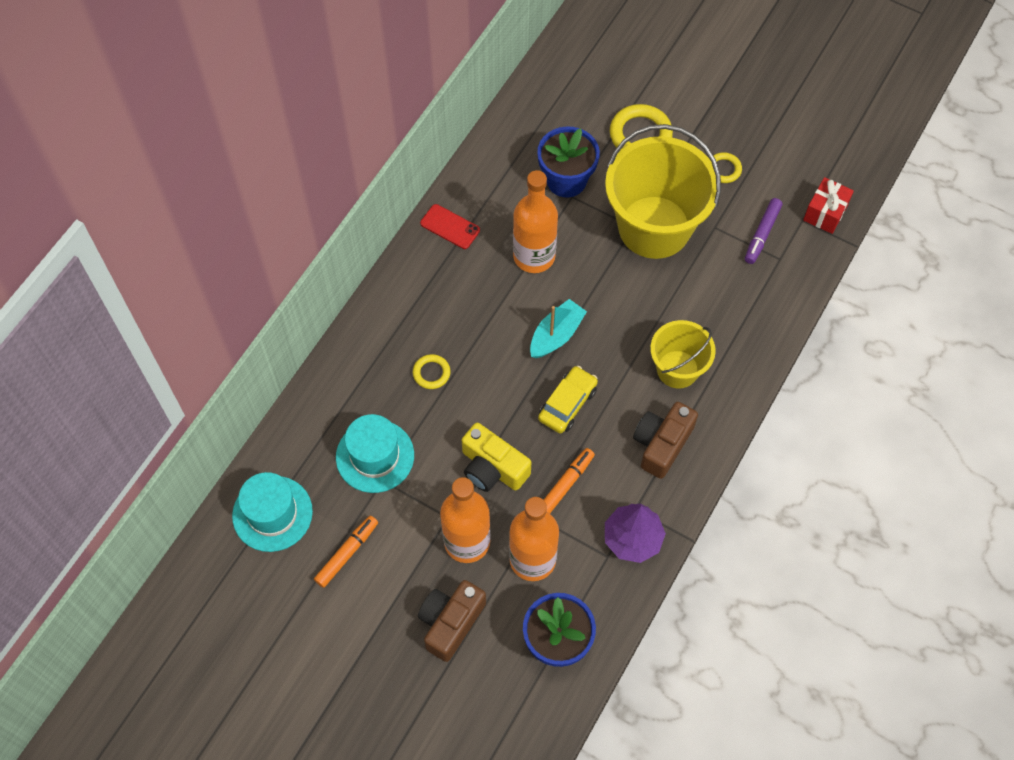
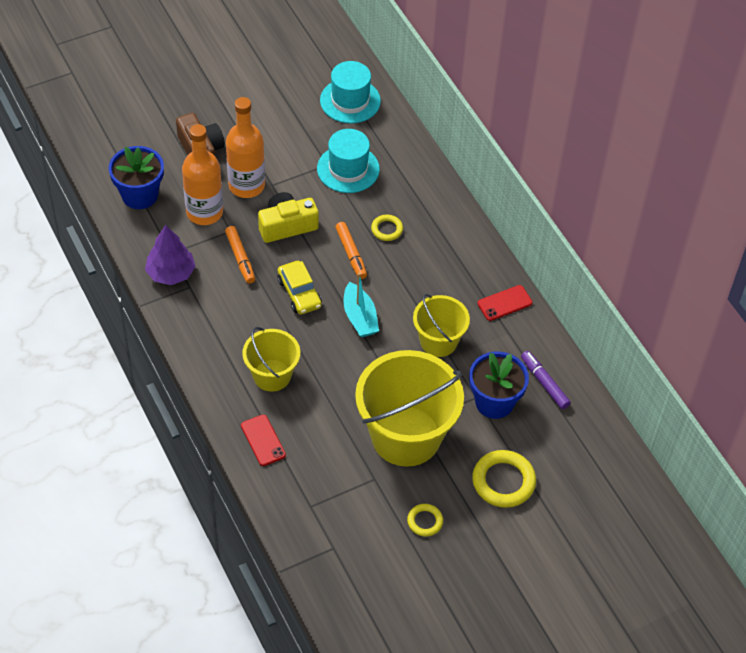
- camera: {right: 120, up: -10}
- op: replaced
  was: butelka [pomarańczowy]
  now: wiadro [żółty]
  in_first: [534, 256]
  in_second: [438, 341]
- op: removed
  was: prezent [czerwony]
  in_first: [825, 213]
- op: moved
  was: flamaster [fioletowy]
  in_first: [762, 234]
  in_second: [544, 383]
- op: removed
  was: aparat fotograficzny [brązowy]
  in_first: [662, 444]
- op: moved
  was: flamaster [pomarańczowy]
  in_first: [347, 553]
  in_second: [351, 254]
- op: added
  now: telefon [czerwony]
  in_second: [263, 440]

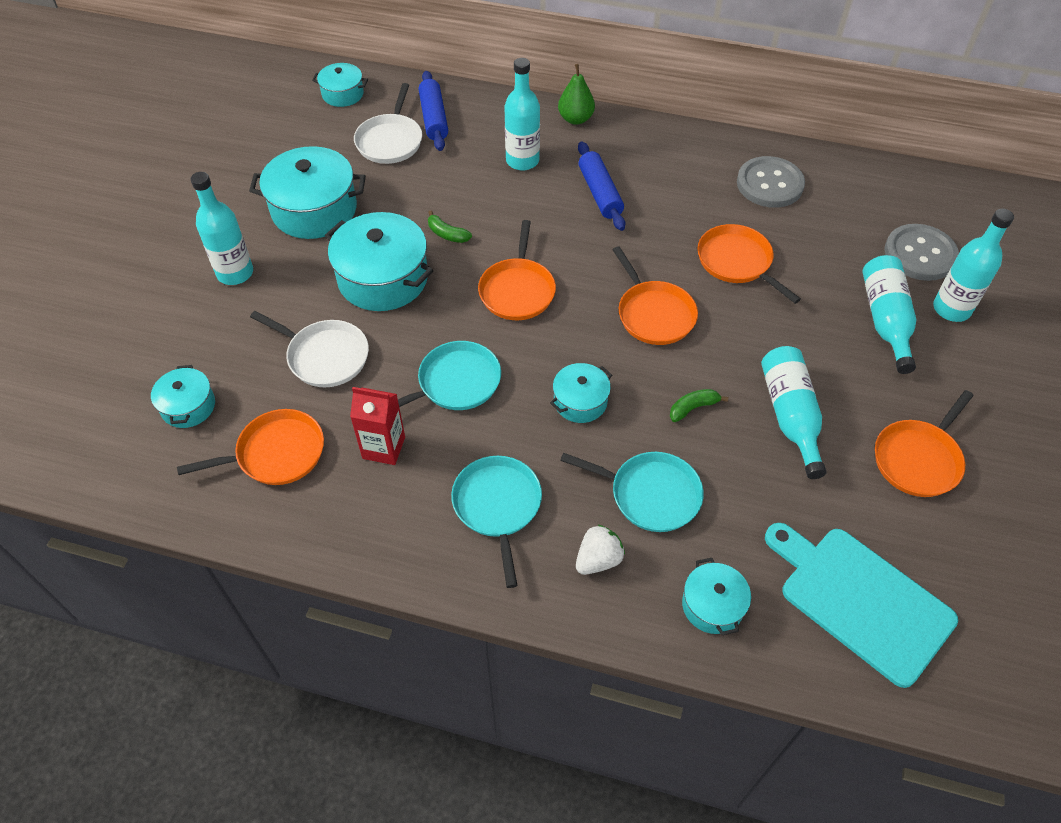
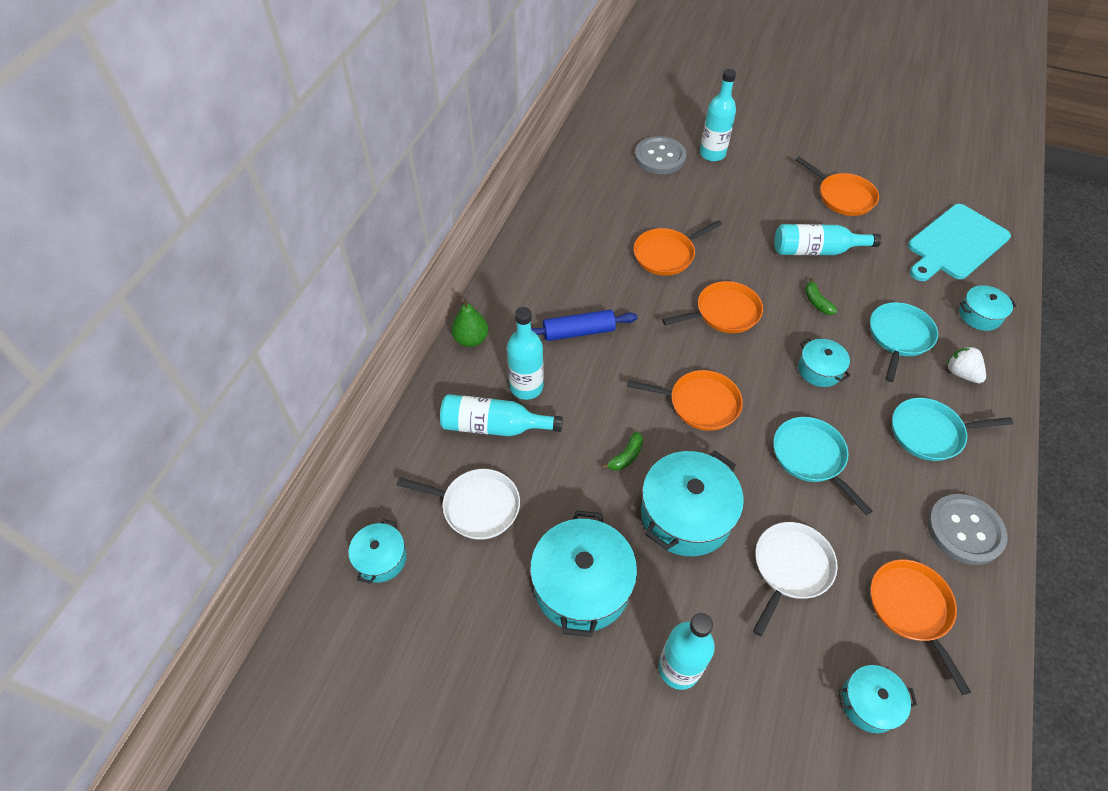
- camera: {right: -85, up: 0}
- op: removed
  was: wałek do ciasta [niebieski]
  in_first: [433, 118]
- op: moved
  was: guzik [szary]
  in_first: [769, 184]
  in_second: [964, 530]
- op: moved
  was: butelka [turkusowy]
  in_first: [885, 320]
  in_second: [494, 426]
- op: removed
  was: karton mleka [czerwony]
  in_first: [384, 448]

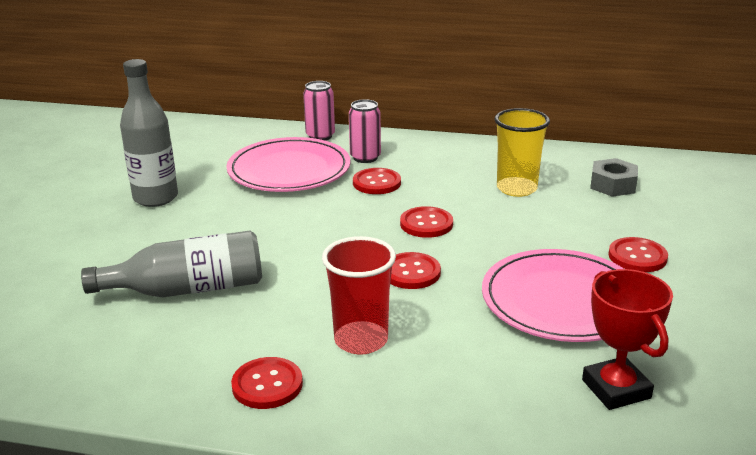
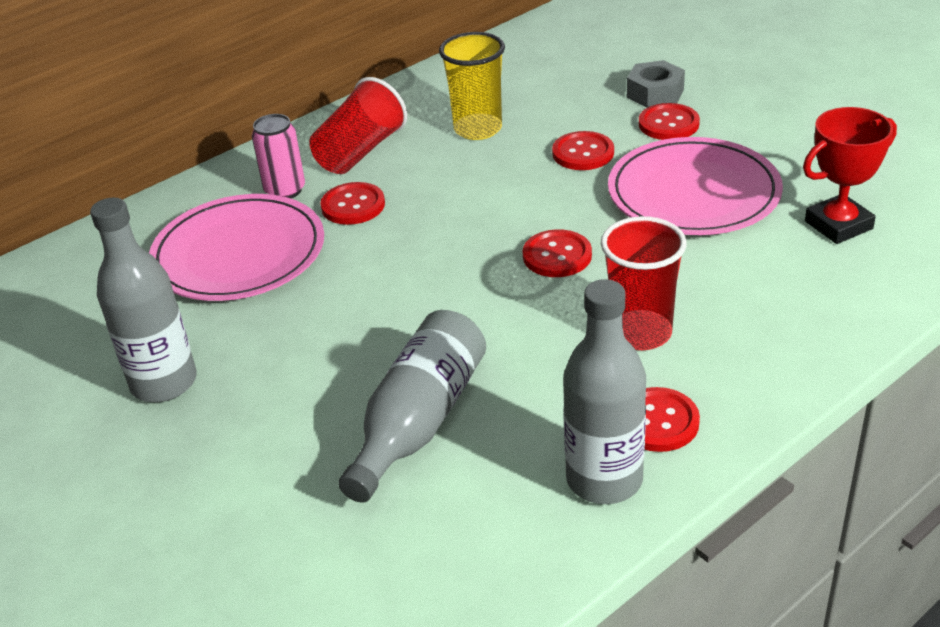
- camera: {right: -50, up: 10}
- op: removed
  was: puszka [różowy]
  in_first: [320, 136]
- op: moved
  was: nakrętka [szary]
  in_first: [613, 185]
  in_second: [655, 93]
- op: moved
  was: guzik [czerwony]
  in_first: [426, 224]
  in_second: [583, 153]
- op: turned
  was: puchar [czerwony]
  in_first: [616, 389]
  in_second: [838, 225]
  clockwise: -45
- op: added
  now: szklanka [czerwony]
  in_second: [360, 152]
- op: added
  now: butelka [szary]
  in_second: [604, 479]

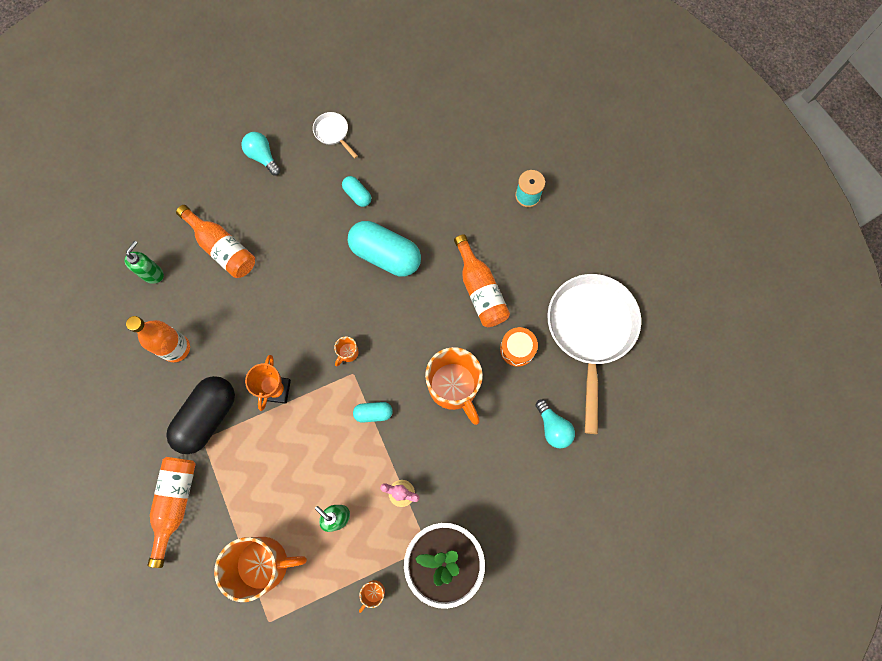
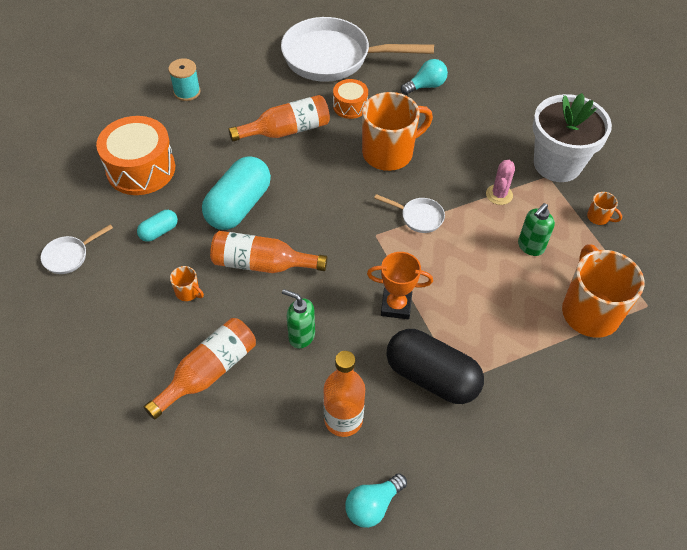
- camera: {right: -90, up: -20}
- op: moved
  was: żarówka [turkusowy]
  in_first: [263, 157]
  in_second: [373, 505]
- op: moved
  was: dozownik mydła [zielony]
  in_first: [153, 274]
  in_second: [301, 336]
- op: moved
  was: kubek [pomarańczowy]
  in_first: [348, 353]
  in_second: [188, 292]
- op: replaced
  was: kapsułka [turkusowy]
  now: patelnia [biały]
  in_first: [373, 413]
  in_second: [418, 217]
- op: moved
  was: butelka [pomarańczowy]
  in_first: [175, 503]
  in_second: [262, 264]
- op: added
  now: bęben [pomarańczowy]
  in_second: [141, 169]

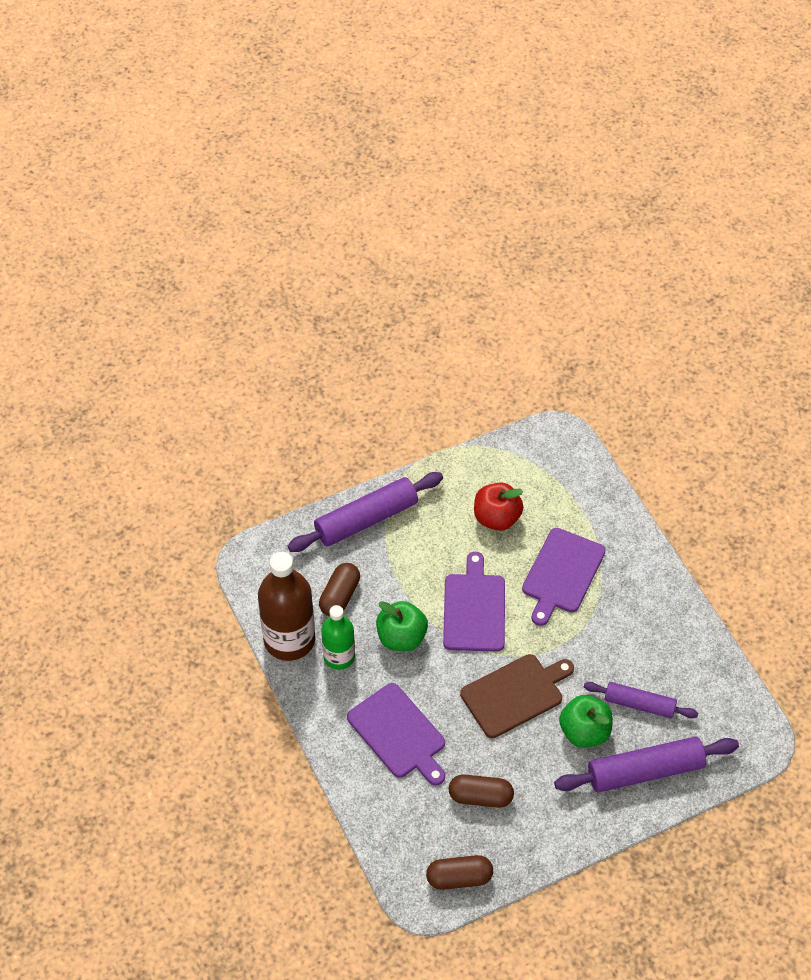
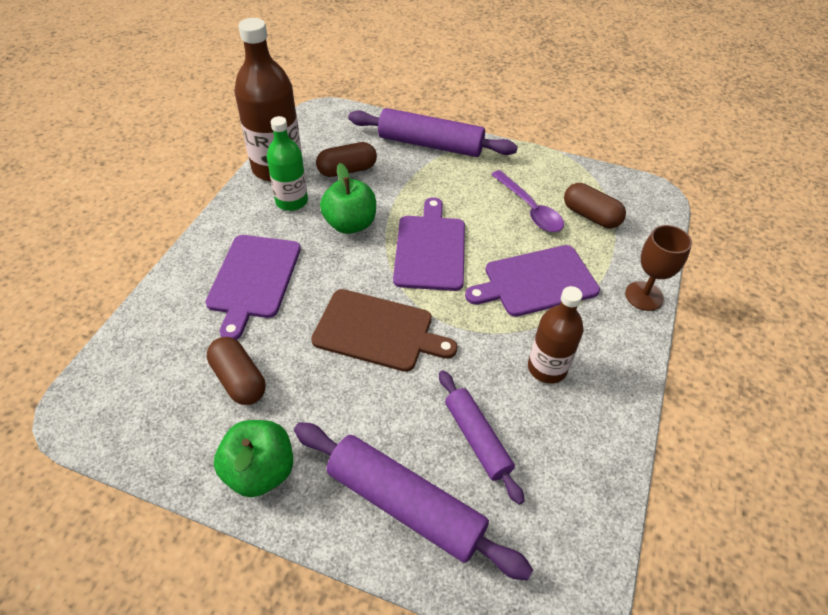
- camera: {right: 45, up: -5}
- op: replaced
  was: jabłko [czerwony]
  now: łyżka [fioletowy]
  in_first: [496, 518]
  in_second: [529, 209]
- op: turned
  was: deska do krojenia [fioletowy]
  in_first: [474, 609]
  in_second: [430, 249]
  clockwise: -45
- op: moved
  was: jabłko [zielony]
  in_first: [584, 732]
  in_second: [260, 471]
- op: moved
  was: kapsułka [brązowy]
  in_first: [459, 878]
  in_second: [590, 216]
- op: added
  now: kielich [brązowy]
  in_second: [644, 296]
- op: added
  now: butelka [brązowy]
  in_second: [547, 368]

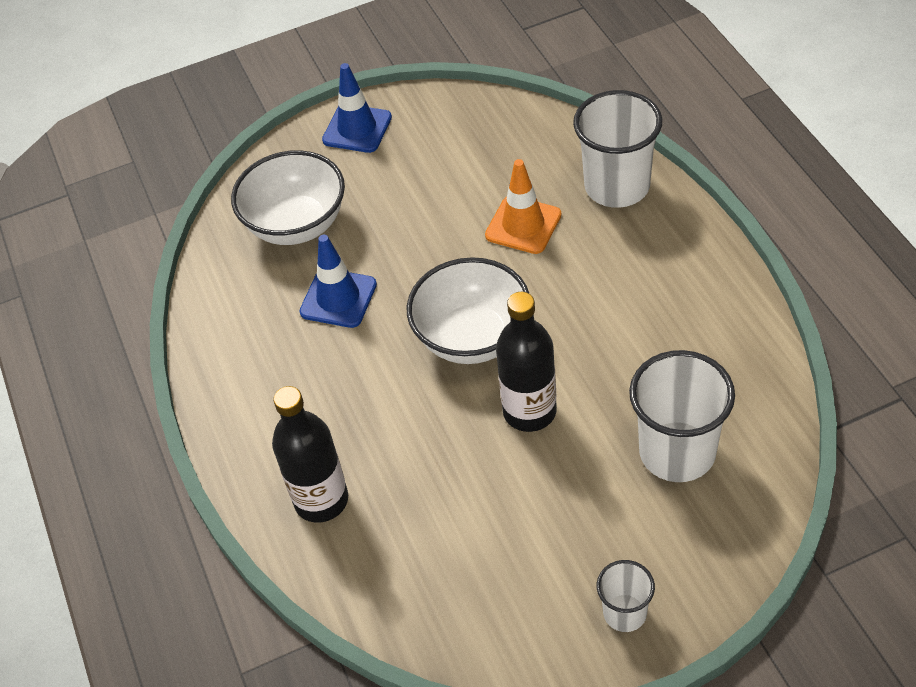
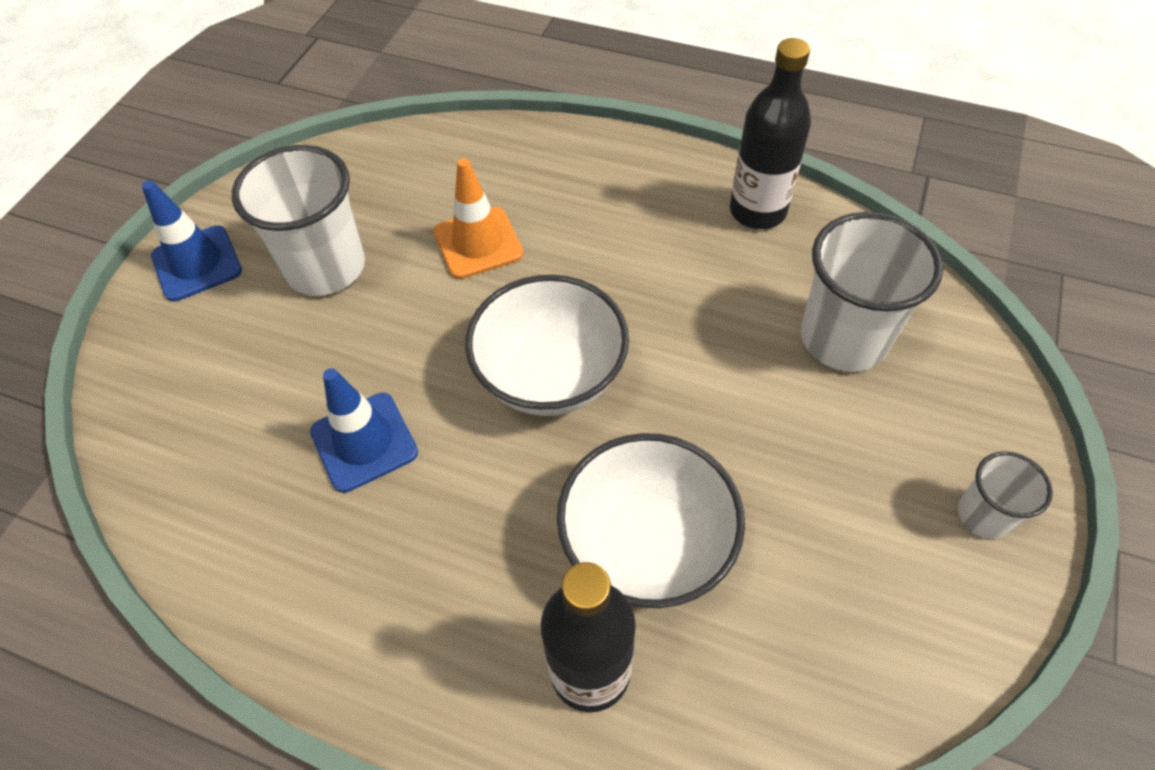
- camera: {right: -50, up: 5}
- op: moved
  was: szklanka [biały]
  in_first: [617, 186]
  in_second: [325, 267]
- op: moved
  was: miska [biały]
  in_first: [296, 225]
  in_second: [646, 545]
- op: moved
  was: butelka [czarny]
  in_first: [529, 411]
  in_second: [757, 211]

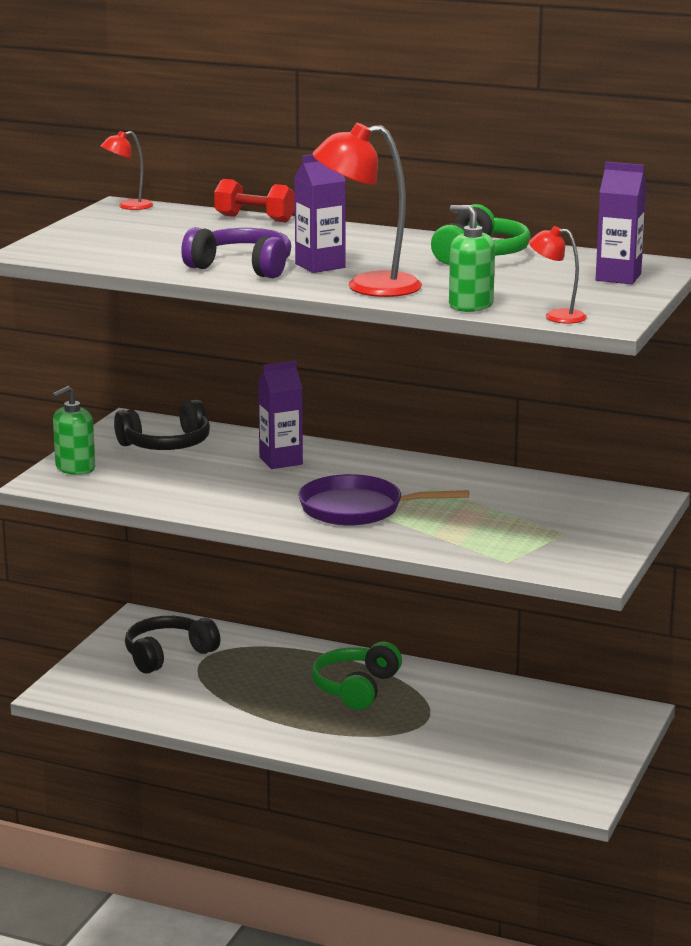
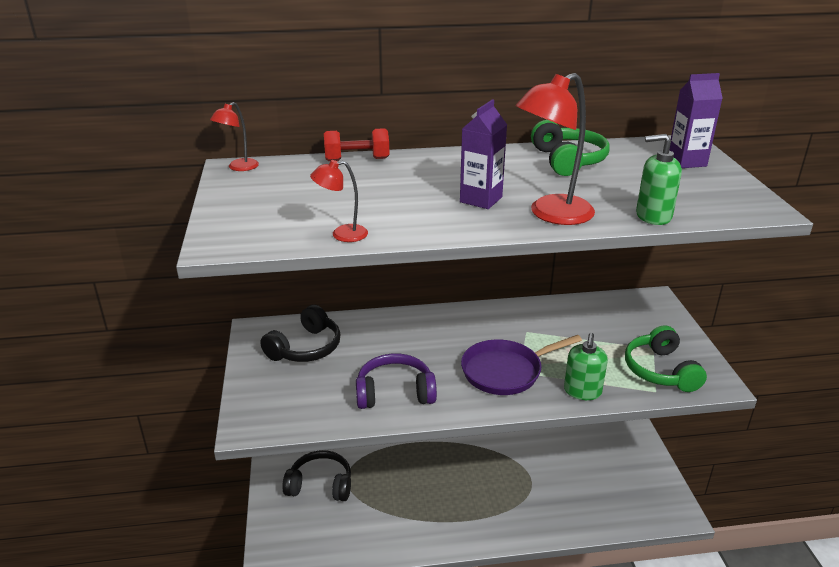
- camera: {right: -30, up: 10}
- op: moved
  was: lampka [czerwony]
  in_first: [556, 316]
  in_second: [342, 234]
- op: moved
  was: słuchawki [fioletowy]
  in_first: [242, 267]
  in_second: [395, 393]
- op: removed
  was: karton mleka [fioletowy]
  in_first: [281, 461]
- op: moved
  was: dozownik mydła [zielony]
  in_first: [75, 468]
  in_second: [582, 391]
- op: turned
  was: słuchawki [czarny]
  in_first: [168, 655]
  in_second: [320, 485]
  clockwise: 75
- op: moved
  was: słuchawki [zielony]
  in_first: [356, 688]
  in_second: [660, 370]

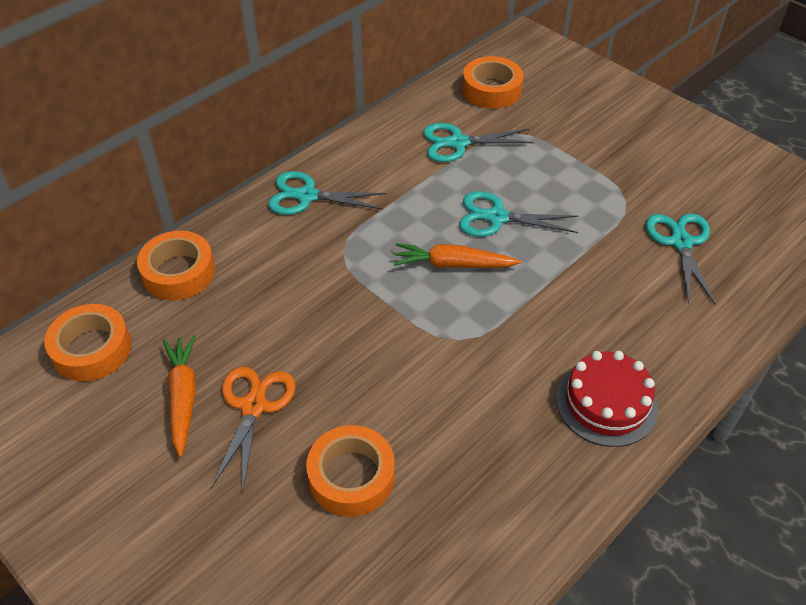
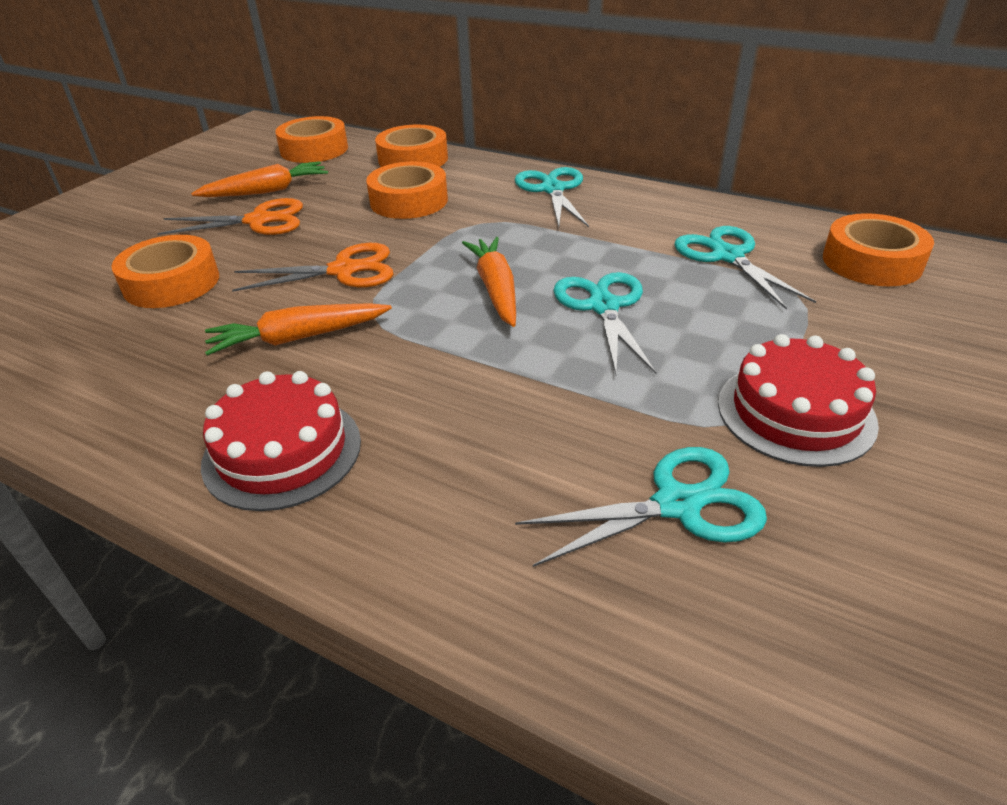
- camera: {right: 75, up: -10}
- op: added
  now: taśma klejąca [pomarańczowy]
  in_second: [409, 201]
- op: added
  now: nożyczki [pomarańczowy]
  in_second: [344, 270]
- op: added
  now: marchewka [pomarańczowy]
  in_second: [298, 338]
- op: added
  now: tort [czerwony]
  in_second: [795, 412]

